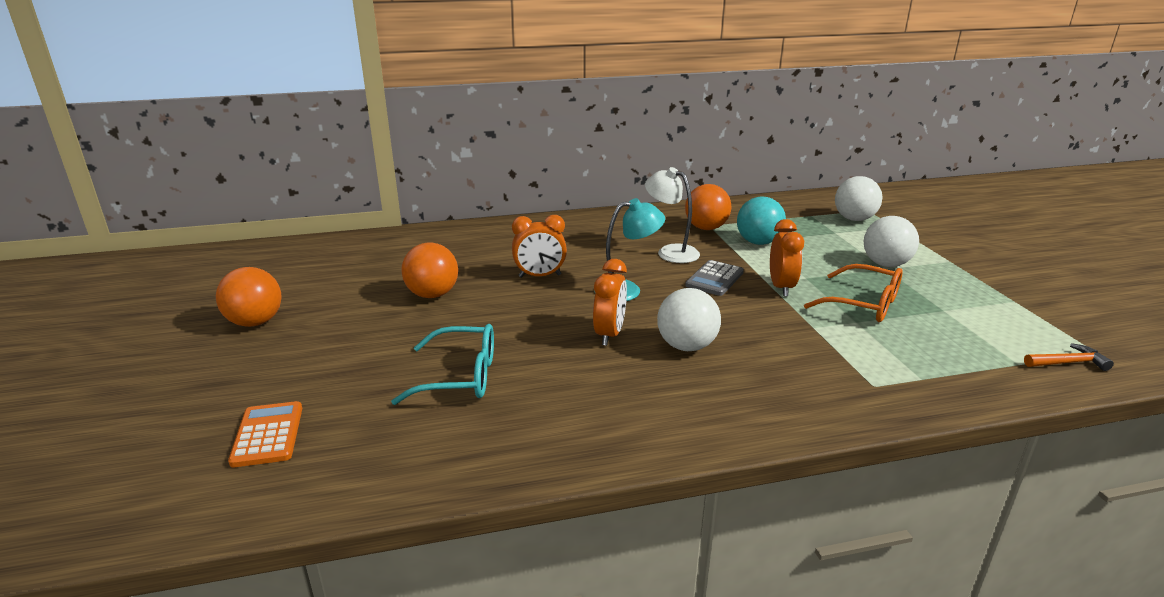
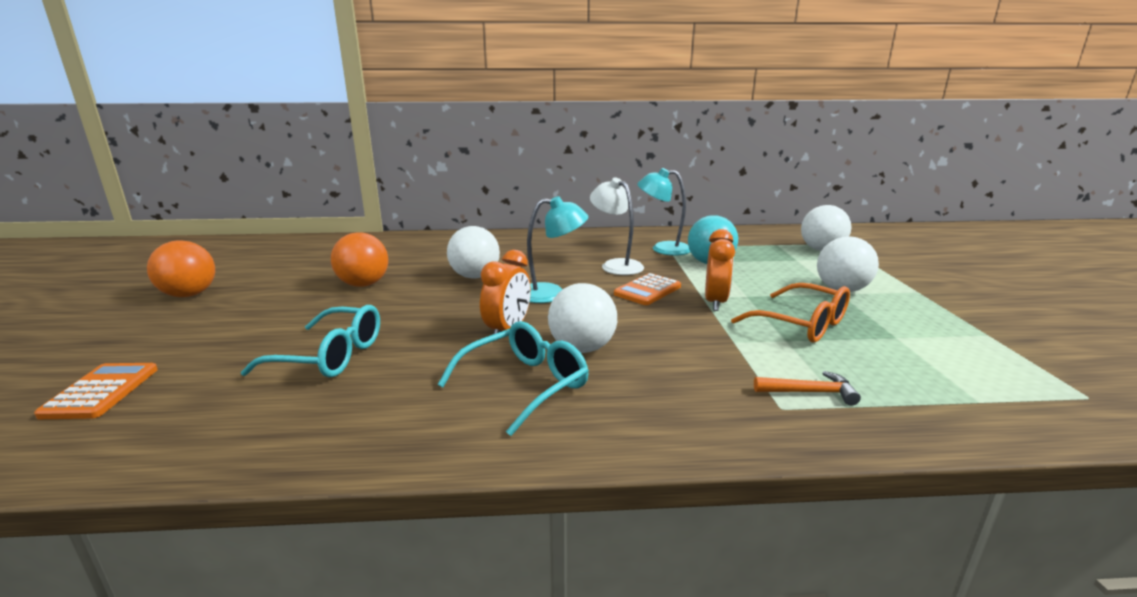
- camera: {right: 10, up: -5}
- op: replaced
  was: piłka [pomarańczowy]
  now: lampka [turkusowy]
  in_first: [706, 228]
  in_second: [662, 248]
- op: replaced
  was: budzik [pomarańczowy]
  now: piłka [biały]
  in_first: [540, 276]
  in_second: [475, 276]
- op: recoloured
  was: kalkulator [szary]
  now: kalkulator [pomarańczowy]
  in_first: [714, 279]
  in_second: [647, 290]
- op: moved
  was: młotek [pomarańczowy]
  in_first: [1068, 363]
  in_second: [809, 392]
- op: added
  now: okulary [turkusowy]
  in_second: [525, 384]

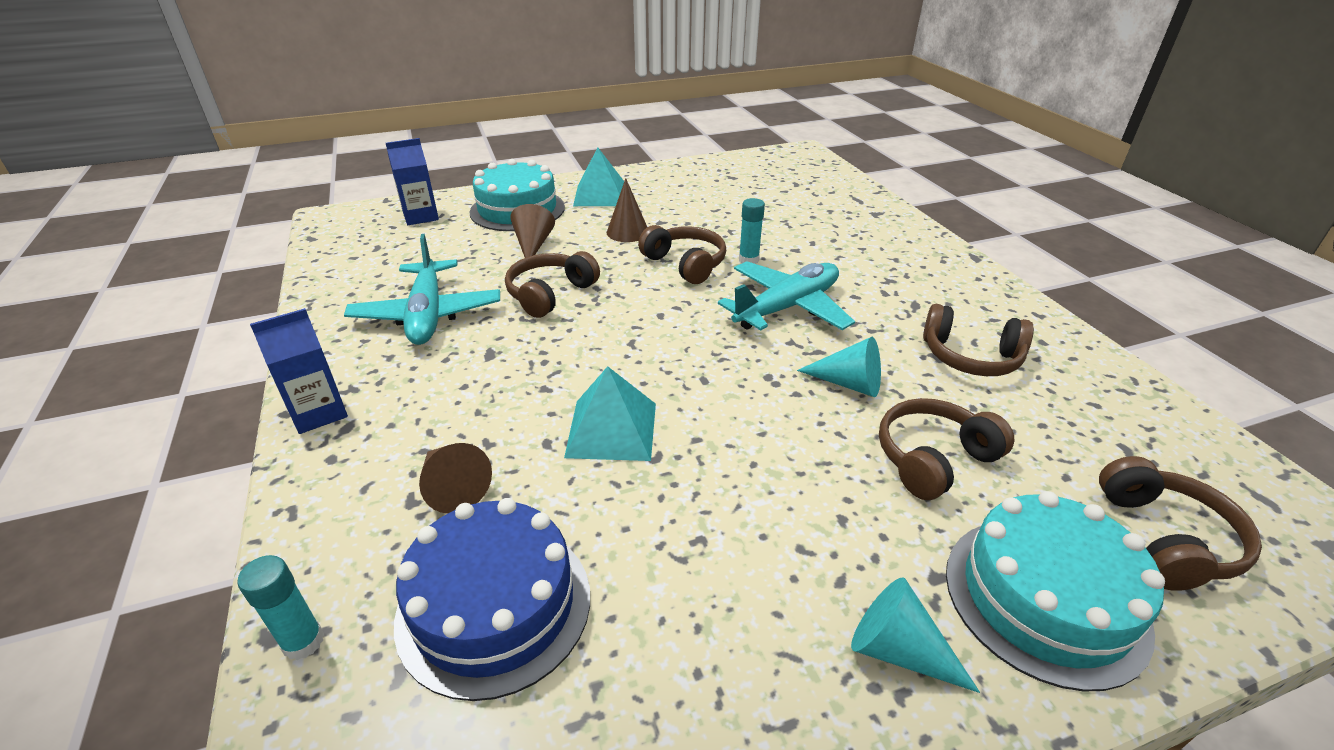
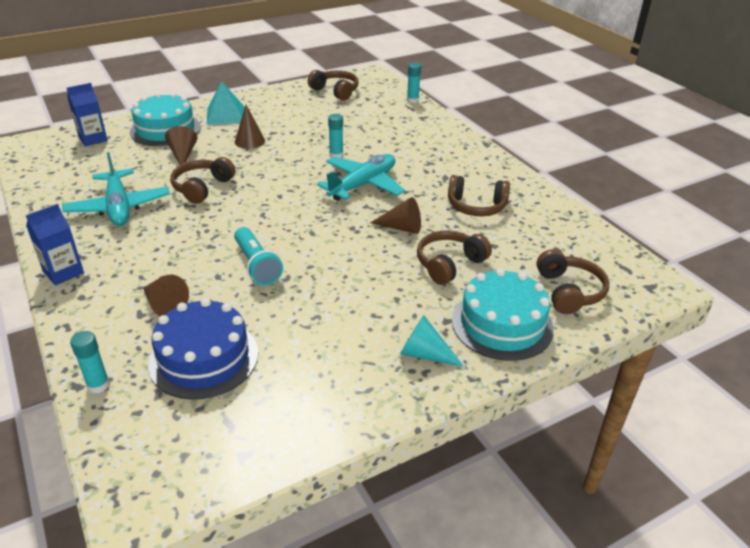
- camera: {right: -10, up: 0}
- op: moved
  was: słuchawki [brązowy]
  in_first: [685, 264]
  in_second: [335, 91]
- op: recoloured
  was: stożek [turkusowy]
  now: stożek [brązowy]
  in_first: [848, 383]
  in_second: [401, 228]
- op: replaced
  was: piramida [turkusowy]
  now: latarka [turkusowy]
  in_first: [611, 429]
  in_second: [257, 265]
- op: added
  now: klej w sztyfcie [turkusowy]
  in_second: [412, 100]

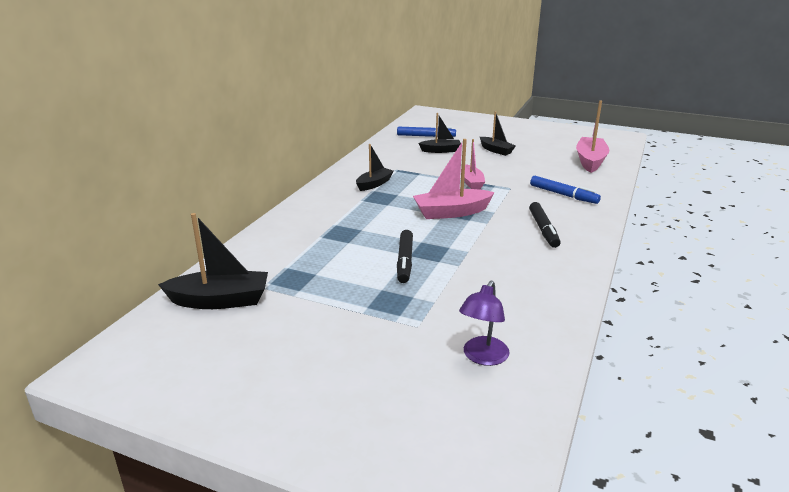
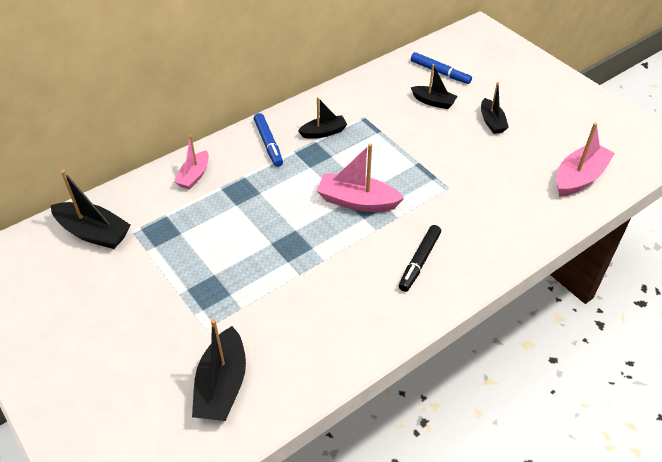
- camera: {right: 30, up: 20}
- op: moved
  was: łódka [różowy]
  in_first: [471, 182]
  in_second: [194, 176]
- op: moved
  was: flamaster [niebieski]
  in_first: [563, 195]
  in_second: [268, 144]
- op: removed
  was: flamaster [czarny]
  in_first: [405, 261]
- op: replaced
  was: lampka [fioletowy]
  now: łódka [czarny]
  in_first: [482, 357]
  in_second: [222, 385]

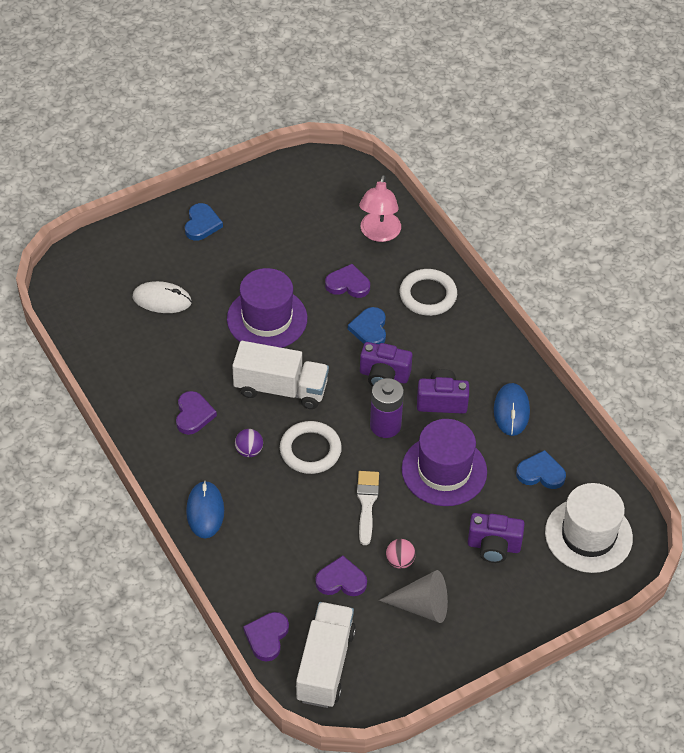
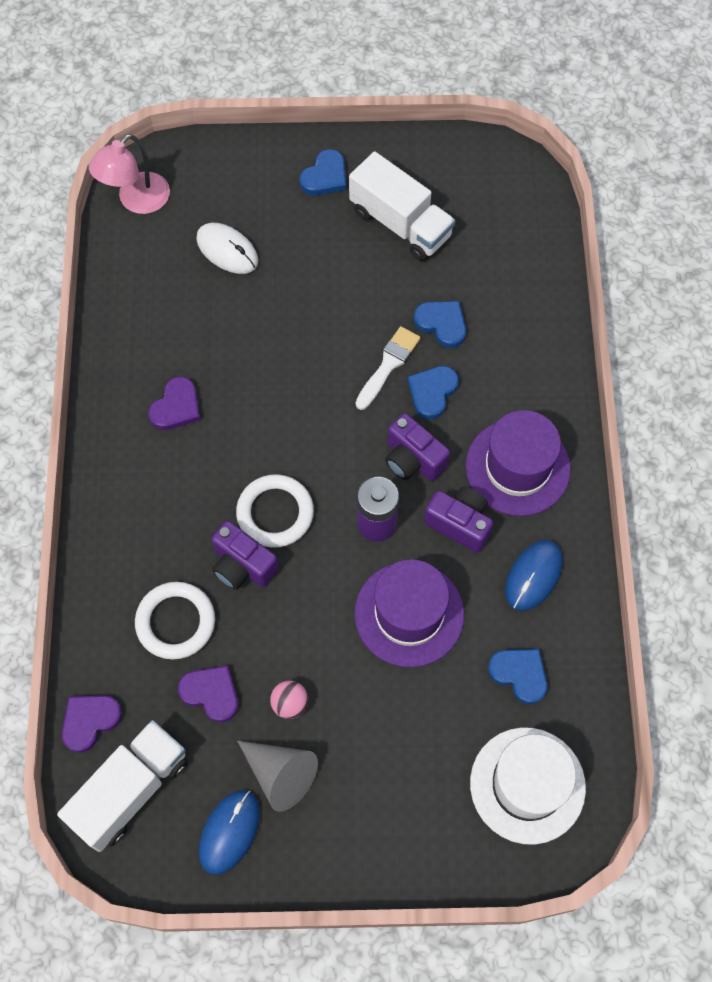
- camera: {right: 30, up: 15}
- op: moved
  was: lampka [różowy]
  in_first: [379, 234]
  in_second: [136, 201]
- op: recoloured
  was: serce [fioletowy]
  now: serce [niebieski]
  in_first: [348, 284]
  in_second: [442, 324]
- op: moved
  was: kapelusz [fioletowy]
  in_first: [267, 319]
  in_second: [517, 467]
- op: moved
  was: pierścień [biały]
  in_first: [428, 295]
  in_second: [175, 622]
- op: moved
  was: ciężarówka [biały]
  in_first: [281, 388]
  in_second: [400, 223]
- op: removed
  was: piłka [fioletowy]
  in_first: [249, 451]
- op: moved
  was: pędzel [biały]
  in_first: [367, 503]
  in_second: [388, 365]
- op: moved
  was: myszka [niebieski]
  in_first: [205, 511]
  in_second: [229, 832]
- op: moved
  was: aparat fotograficzny [fioletowy]
  in_first: [493, 546]
  in_second: [242, 565]

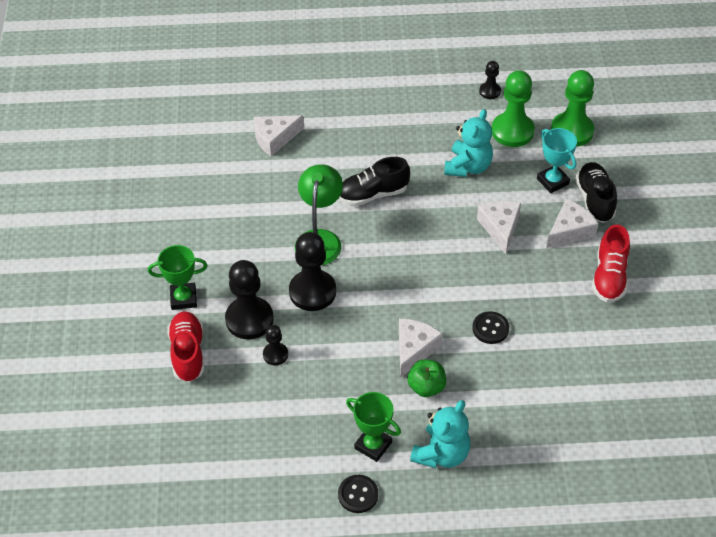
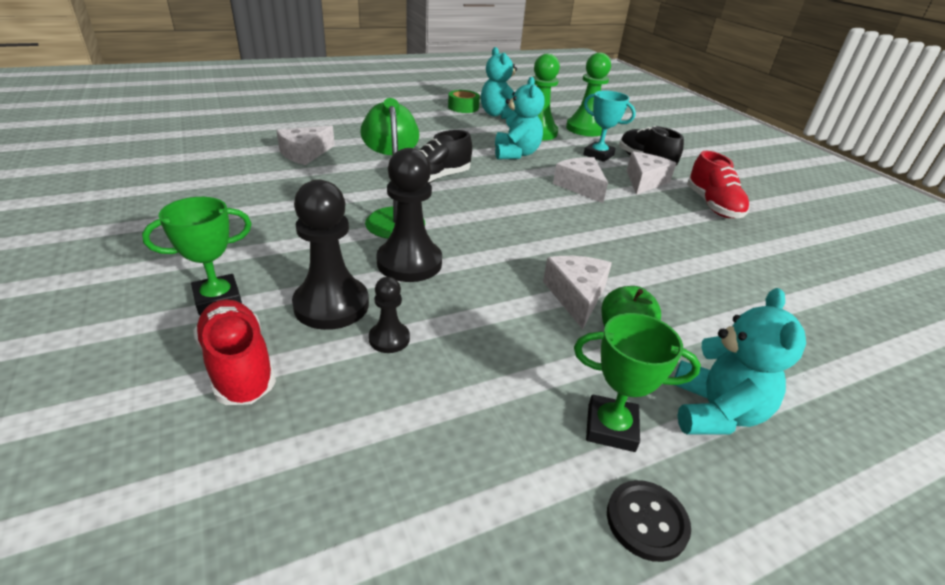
- camera: {right: -25, up: -15}
- op: replaced
  was: pionek [czarny]
  now: miś [turkusowy]
  in_first: [490, 91]
  in_second: [499, 115]
- op: removed
  was: guzik [czarny]
  in_first: [490, 328]
- op: added
  now: taśma klejąca [zielony]
  in_second: [463, 107]

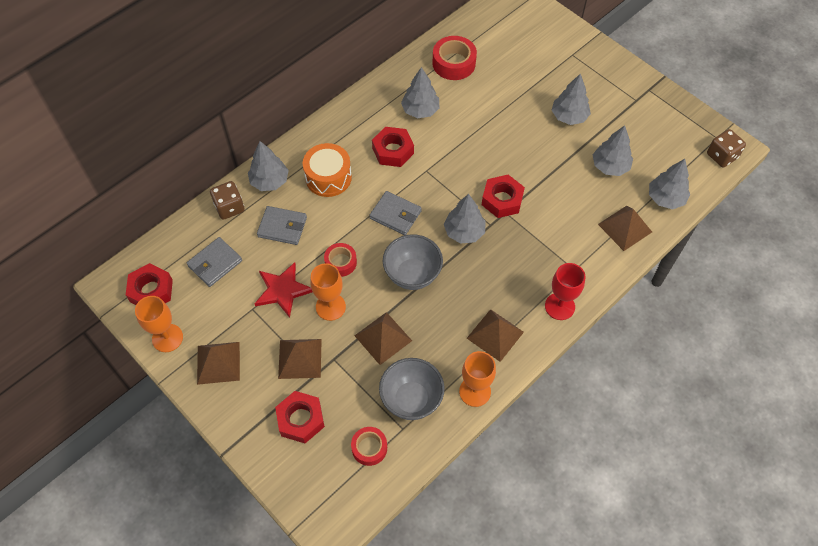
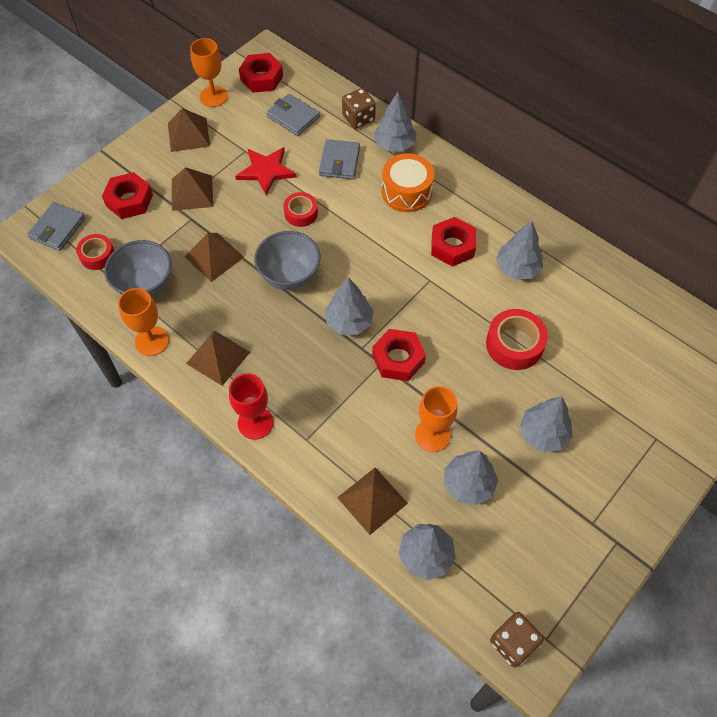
- camera: {right: 85, up: 0}
- op: moved
  was: taśma klejąca [czerwony]
  in_first: [454, 63]
  in_second: [514, 344]
- op: moved
  was: portfel [szary]
  in_first: [395, 215]
  in_second: [58, 229]
- op: moved
  was: kielich [pomarańczowy]
  in_first: [330, 307]
  in_second: [432, 435]

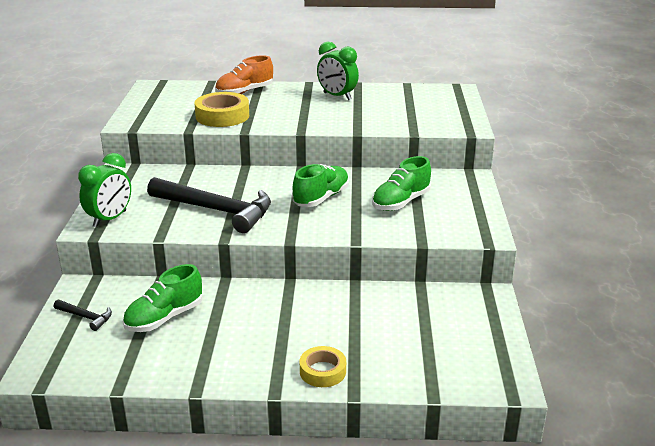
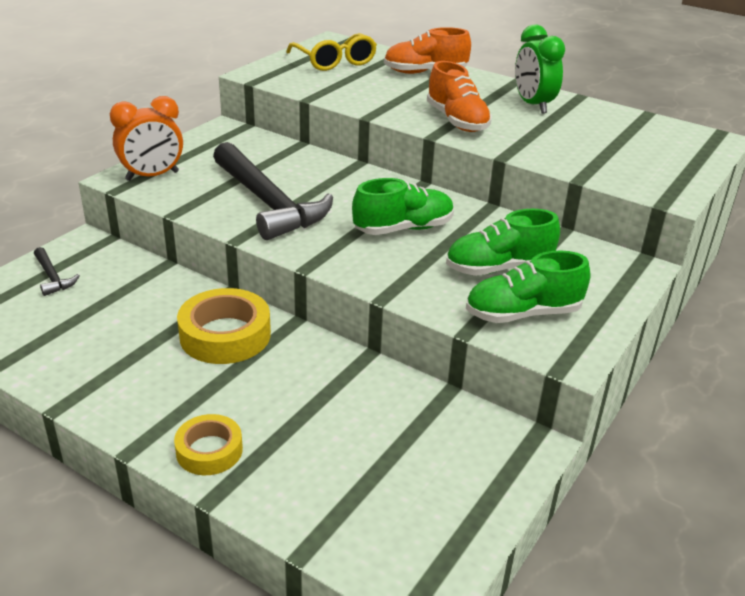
- camera: {right: 30, up: 5}
- op: moved
  was: taśma klejąca [żółty]
  in_first: [222, 116]
  in_second: [225, 335]
- op: recoloured
  was: budzik [zielony]
  now: budzik [pomarańczowy]
  in_first: [110, 219]
  in_second: [152, 176]
- op: moved
  was: but [zielony]
  in_first: [164, 318]
  in_second: [523, 314]
- op: added
  now: okulary [żółty]
  in_second: [335, 61]
- op: added
  now: but [pomarańczowy]
  in_second: [457, 121]

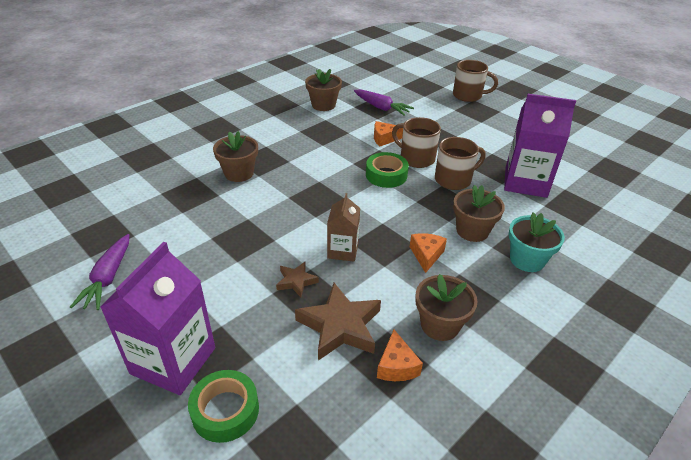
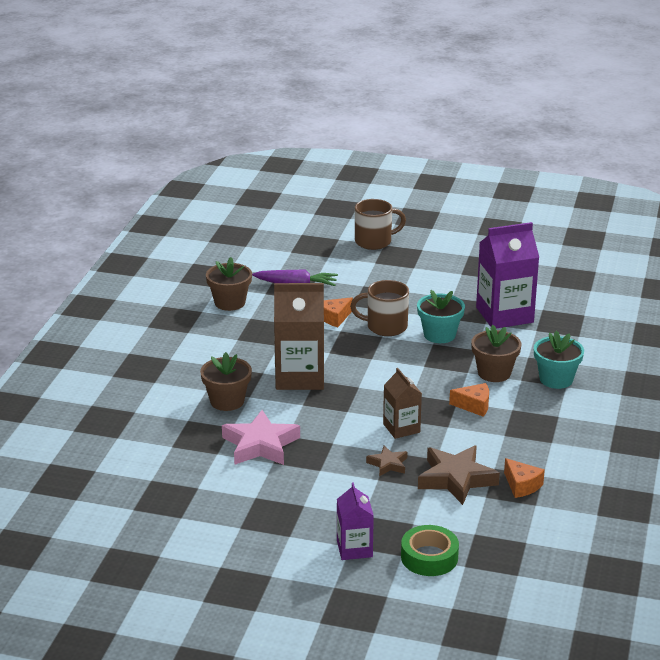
- camera: {right: -30, up: -10}
- op: replaced
  was: kubek [brązowy]
  now: doniczka [turkusowy]
  in_first: [454, 180]
  in_second: [439, 335]
- op: removed
  was: taśma klejąca [zielony]
  in_first: [386, 175]
- op: turned
  was: ser [pomarańczowy]
  in_first: [426, 255]
  in_second: [474, 406]
  clockwise: 120
- op: removed
  was: marchewka [fioletowy]
  in_first: [108, 278]
- op: resized
  was: karton mleka [fioletowy]
  in_first: [173, 360]
  in_second: [354, 549]
  ratio: 0.56
- op: removed
  was: doniczka [brązowy]
  in_first: [440, 325]
- op: added
  now: karton mleka [brązowy]
  in_second: [300, 377]
- op: added
  now: gwiazda [różowy]
  in_second: [260, 445]

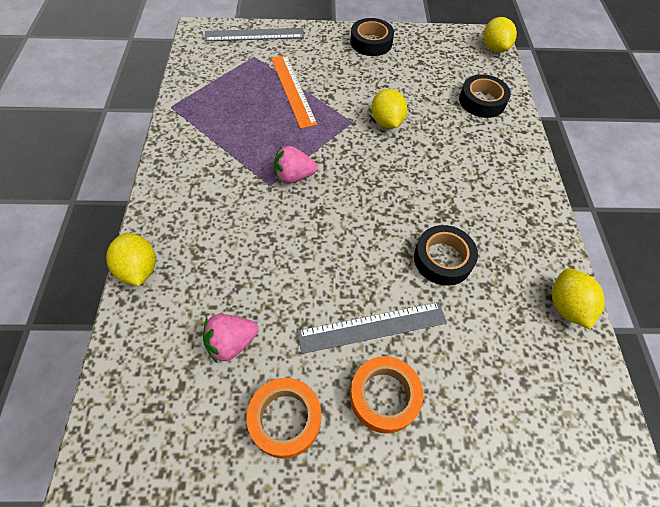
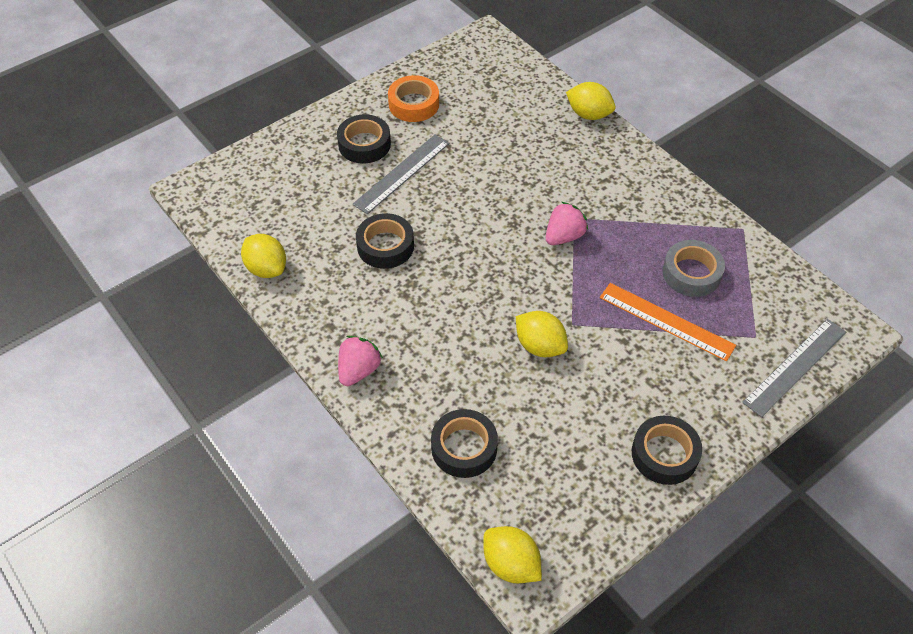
- camera: {right: 145, up: -5}
- op: moved
  was: truskawka [różowy]
  in_first: [231, 342]
  in_second: [359, 370]
- op: recoloured
  was: taśma klejąca [pomarańczowy]
  now: taśma klejąca [czarny]
  in_first: [384, 396]
  in_second: [364, 144]
- op: added
  now: taśma klejąca [szary]
  in_second: [691, 273]

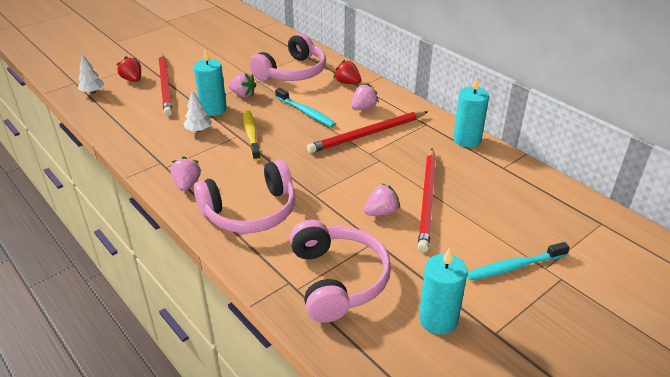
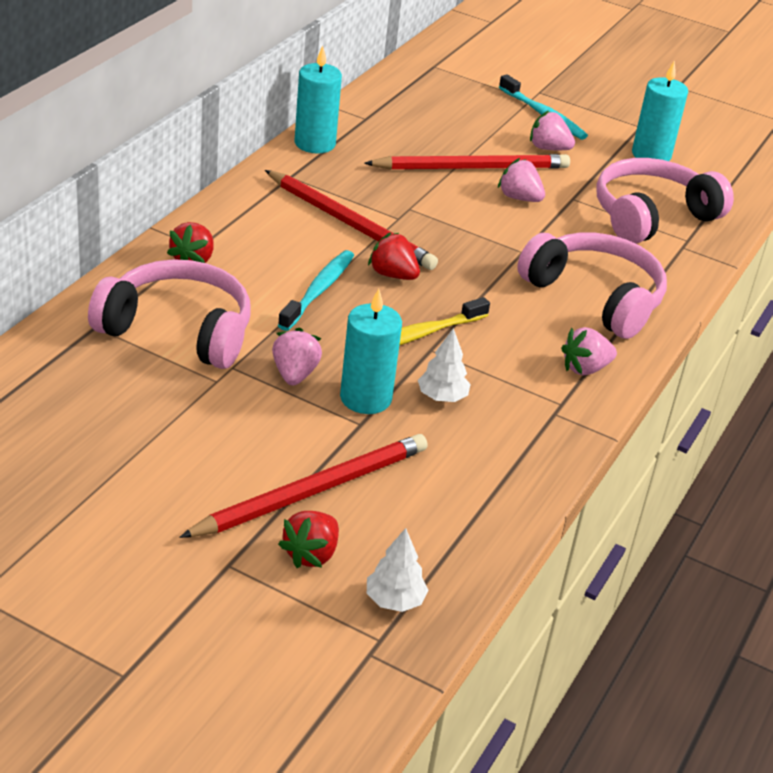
- camera: {right: -115, up: 0}
- op: moved
  was: truskawka [różowy]
  in_first: [363, 108]
  in_second: [548, 148]
- op: added
  now: truskawka [czerwony]
  in_second: [393, 275]

